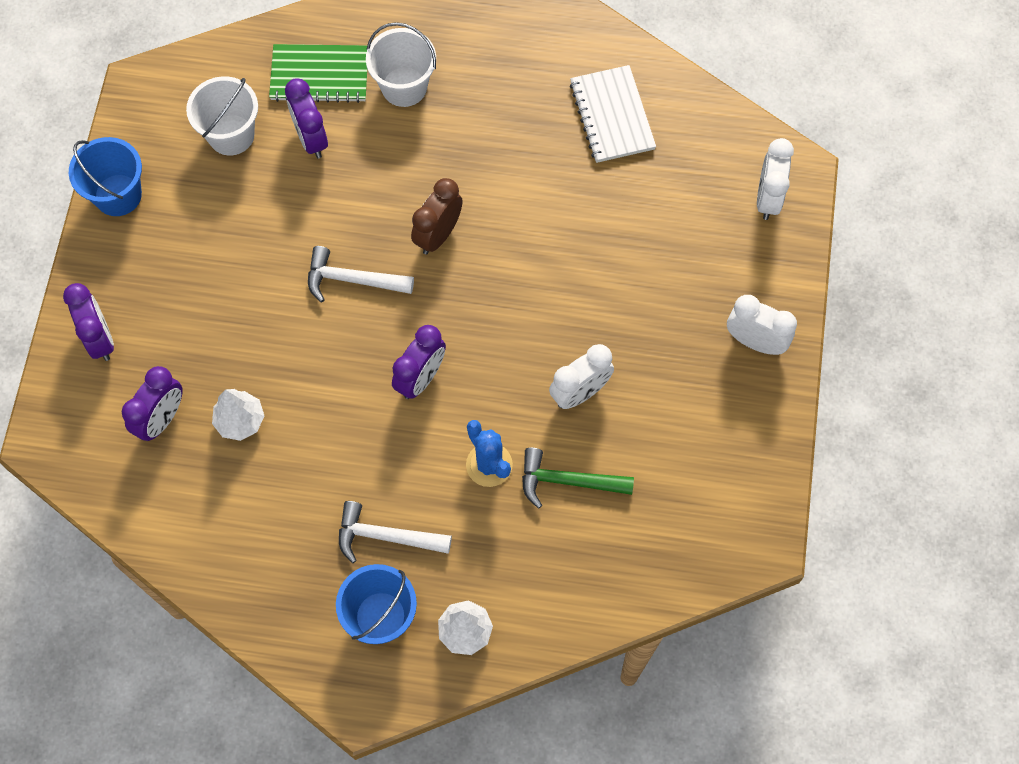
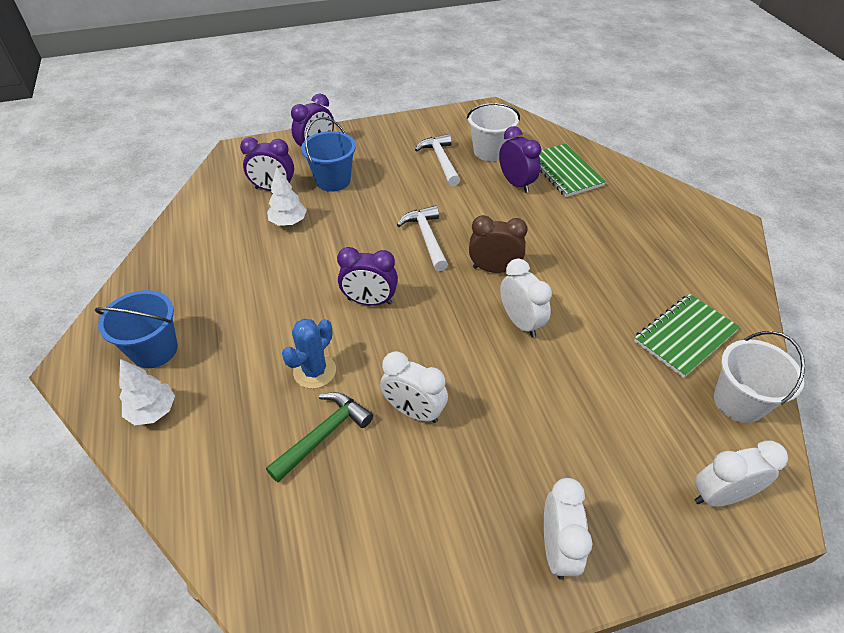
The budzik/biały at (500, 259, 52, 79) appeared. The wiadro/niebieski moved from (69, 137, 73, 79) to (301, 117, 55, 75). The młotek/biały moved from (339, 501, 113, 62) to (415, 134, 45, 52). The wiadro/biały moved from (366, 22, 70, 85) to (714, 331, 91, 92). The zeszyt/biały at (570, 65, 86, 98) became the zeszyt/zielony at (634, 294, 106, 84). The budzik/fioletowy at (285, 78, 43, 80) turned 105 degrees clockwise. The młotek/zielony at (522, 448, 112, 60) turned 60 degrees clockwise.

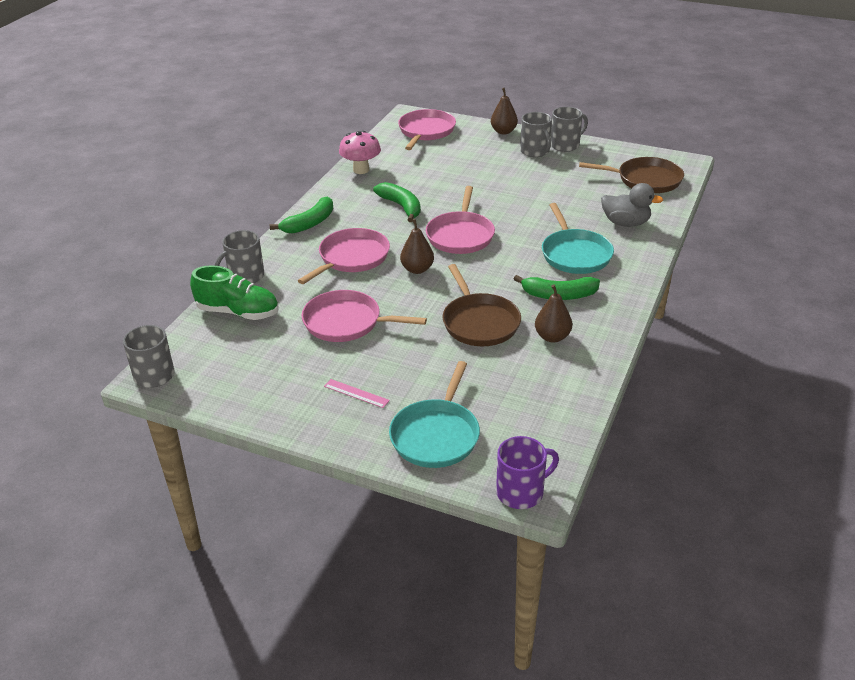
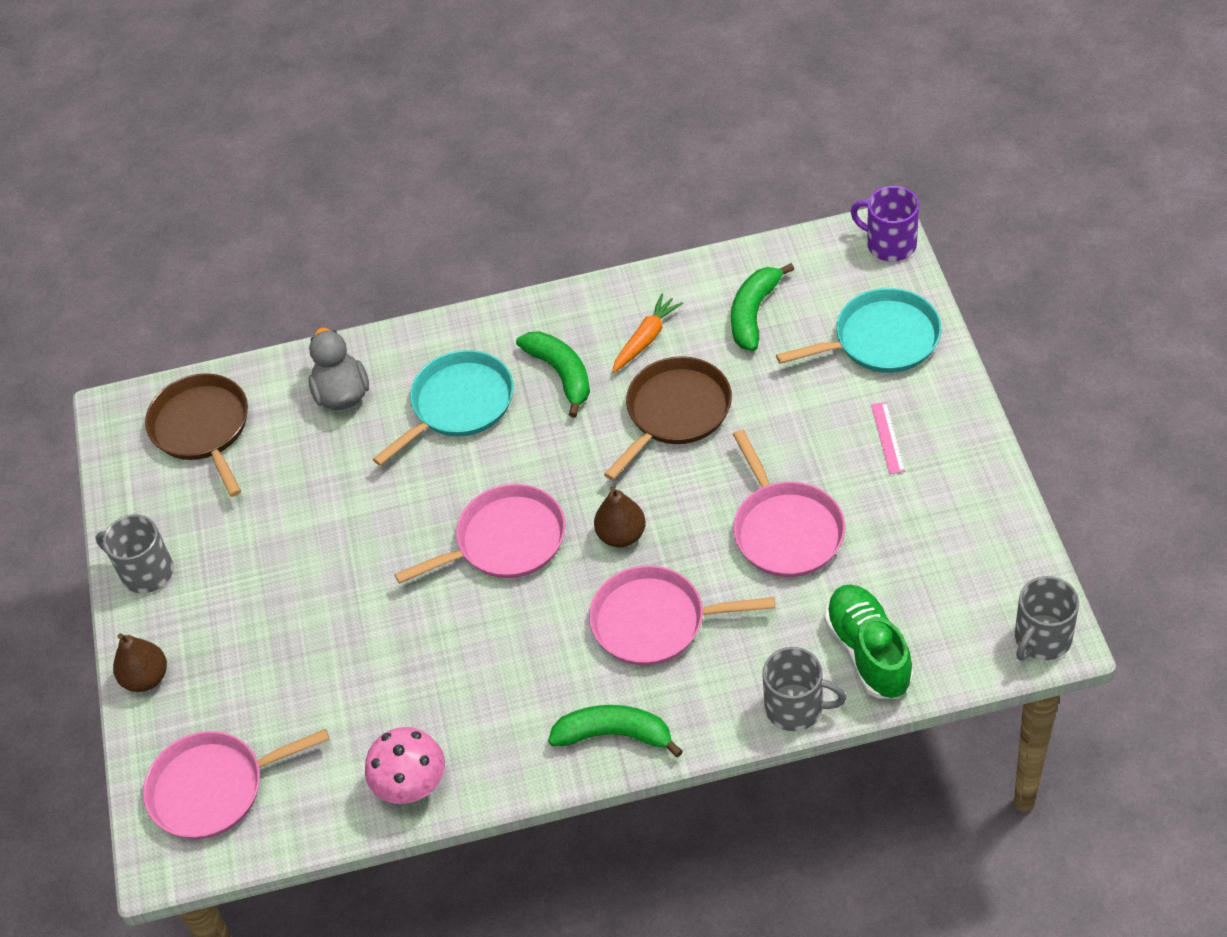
The kubek/szary at (520, 112, 32, 45) disappeared. The banan/zielony moved from (373, 182, 48, 40) to (731, 263, 63, 88). The gruszka/brązowy at (535, 285, 37, 57) was replaced by the marchewka/pomarańczowy at (612, 293, 71, 80).

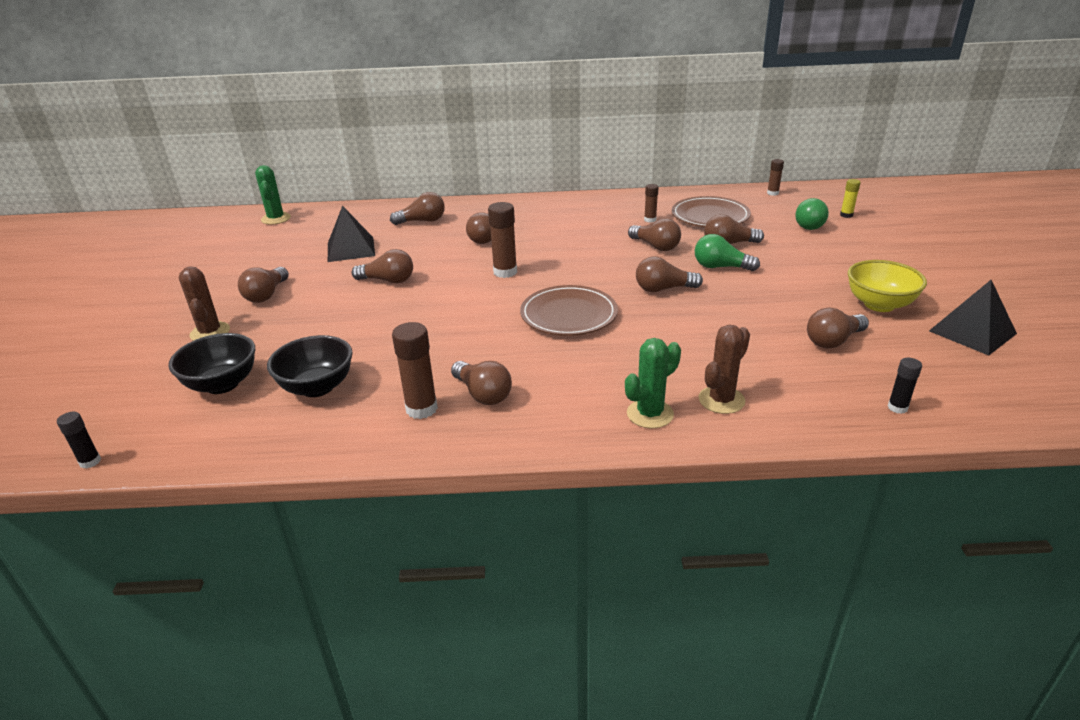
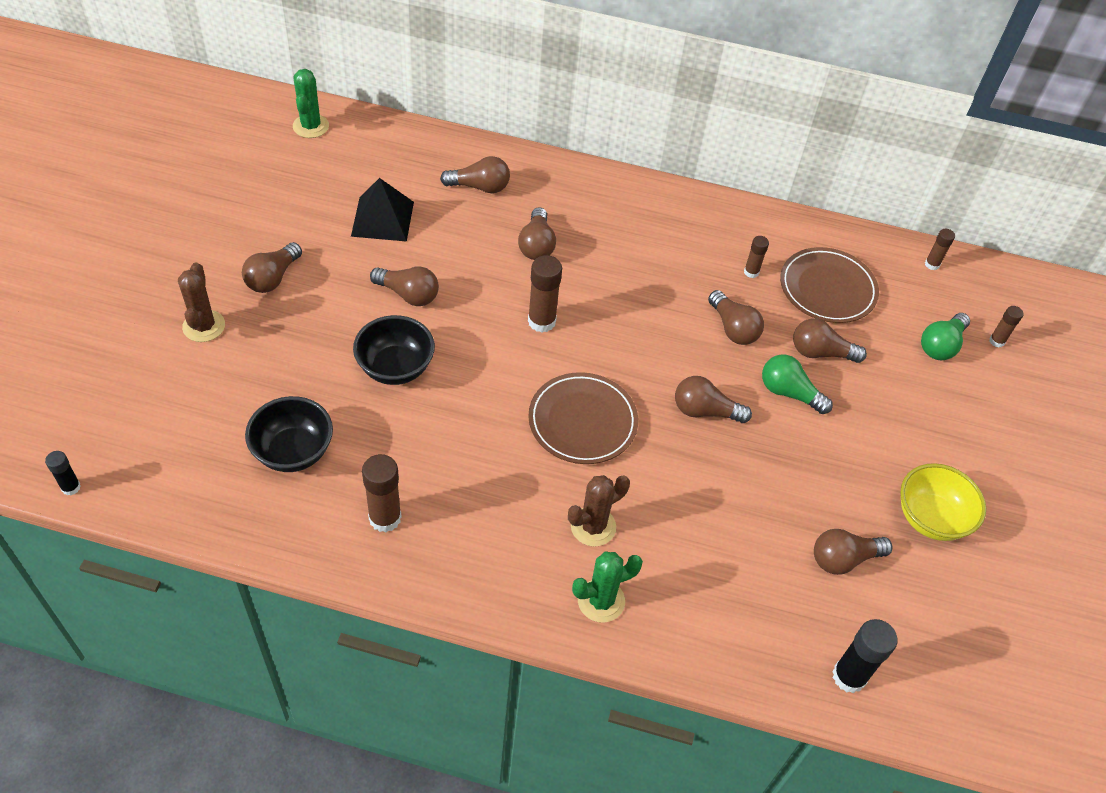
The żarówka/brązowy at (451, 361, 61, 44) disappeared. The piramida/czarny at (929, 280, 88, 75) disappeared. The miska/czarny moved from (168, 333, 87, 61) to (353, 315, 82, 70). The kaktus/brązowy moved from (698, 325, 52, 89) to (568, 475, 62, 72). The klej w sztyfcie/żółty at (840, 179, 21, 39) became the klej w sztyfcie/brązowy at (989, 306, 35, 41). The klej w sztyfcie/czarny at (888, 358, 34, 56) changed to 1.75 times the size.

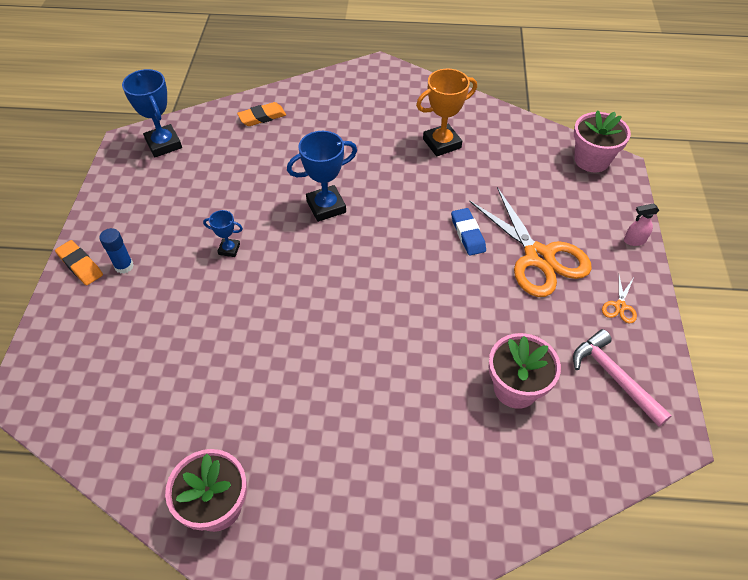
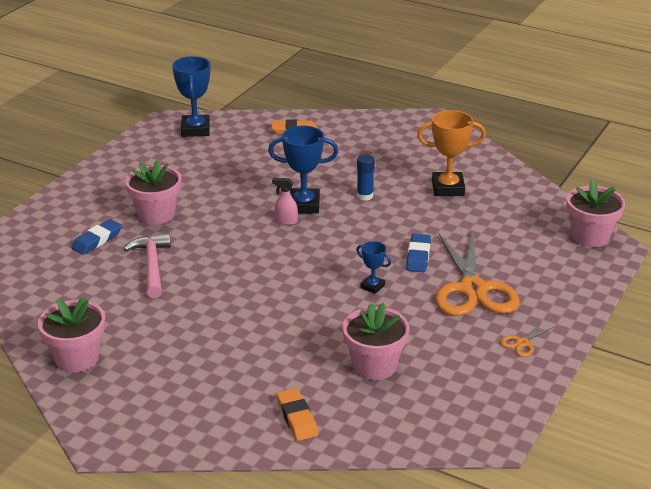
The gumka do mazania/niebieski at (72, 219, 50, 36) appeared. The doniczka/różowy at (125, 160, 56, 65) appeared. The gumka do mazania/pomarańczowy moved from (55, 240, 48, 45) to (277, 388, 41, 53). The klej w sztyfcie/niebieski moved from (99, 228, 35, 46) to (357, 154, 18, 47). The puchar/niebieski moved from (203, 210, 40, 47) to (356, 241, 35, 53). The młotek/różowy moved from (573, 329, 99, 98) to (124, 233, 47, 65). The spryskiwacz/różowy moved from (624, 204, 36, 42) to (272, 178, 26, 47).

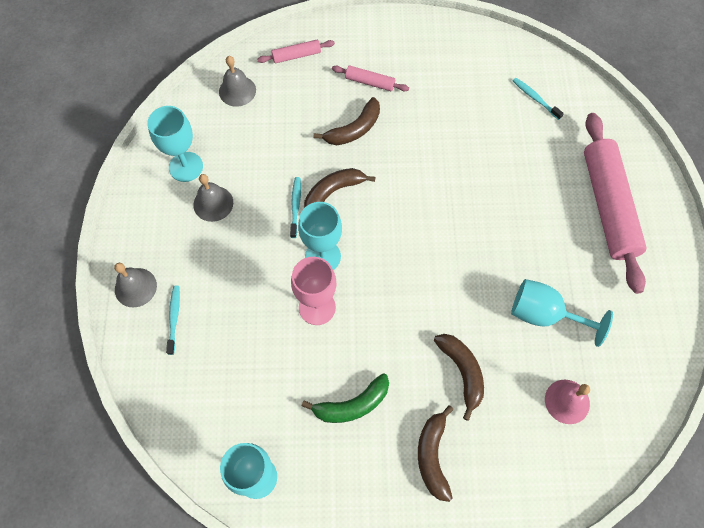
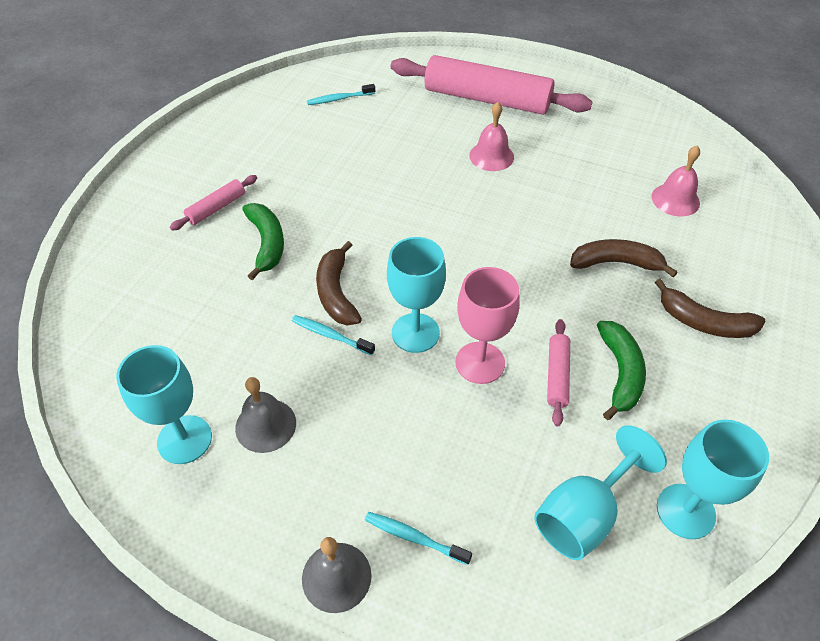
The dzwonek/szary at (219, 56, 37, 51) disappeared. The dzwonek/różowy at (469, 102, 45, 69) appeared. The wałek do ciasta/różowy moved from (257, 40, 78, 23) to (547, 319, 23, 107). The kielich/turkusowy moved from (511, 279, 102, 68) to (534, 425, 133, 135). The banan/brązowy at (314, 97, 66, 48) became the banan/zielony at (242, 203, 42, 77).

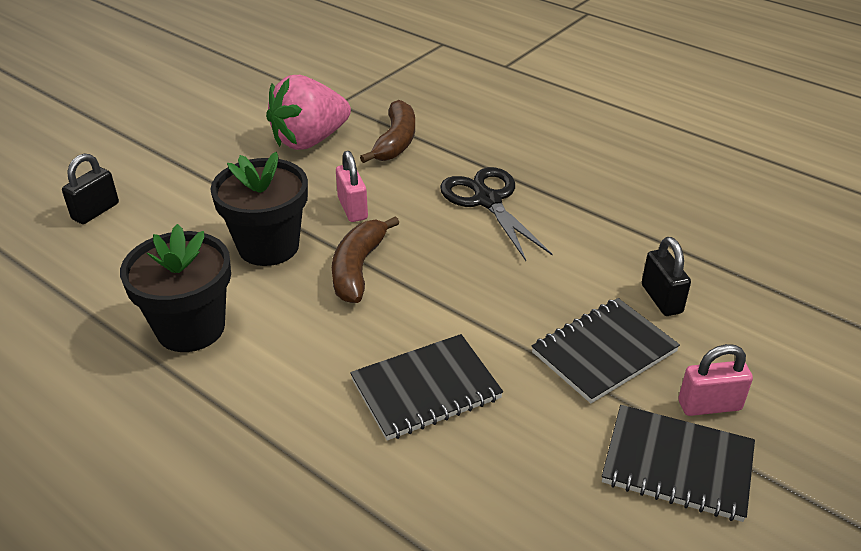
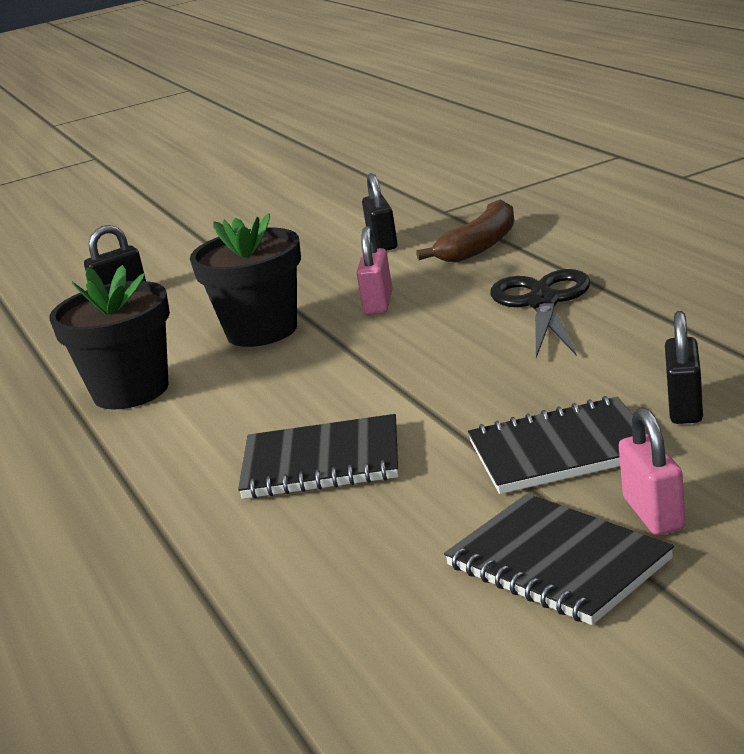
The banan/brązowy at (332, 216, 67, 87) disappeared. The truskawka/różowy at (266, 75, 85, 75) was replaced by the kłódka/czarny at (362, 173, 36, 78). The kłódka/różowy at (678, 344, 75, 72) turned 60 degrees clockwise.

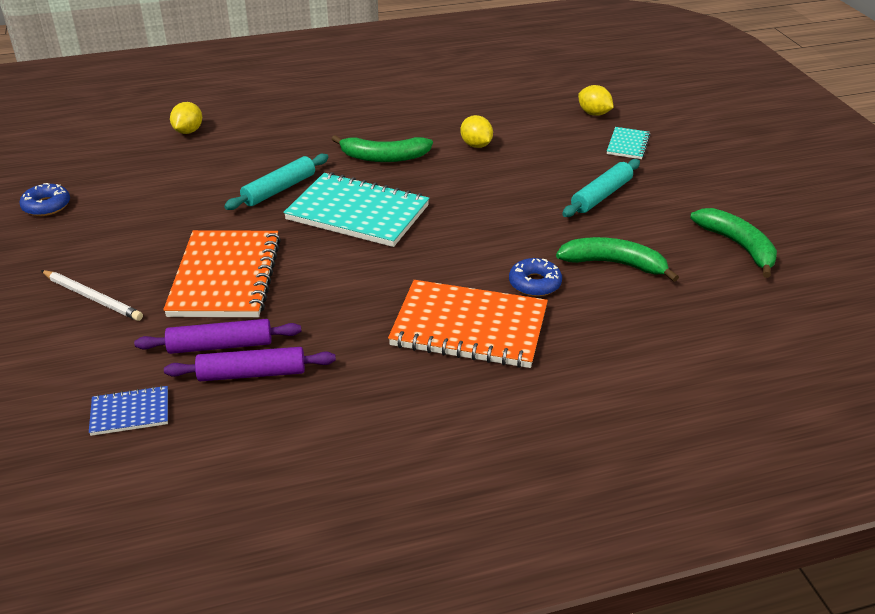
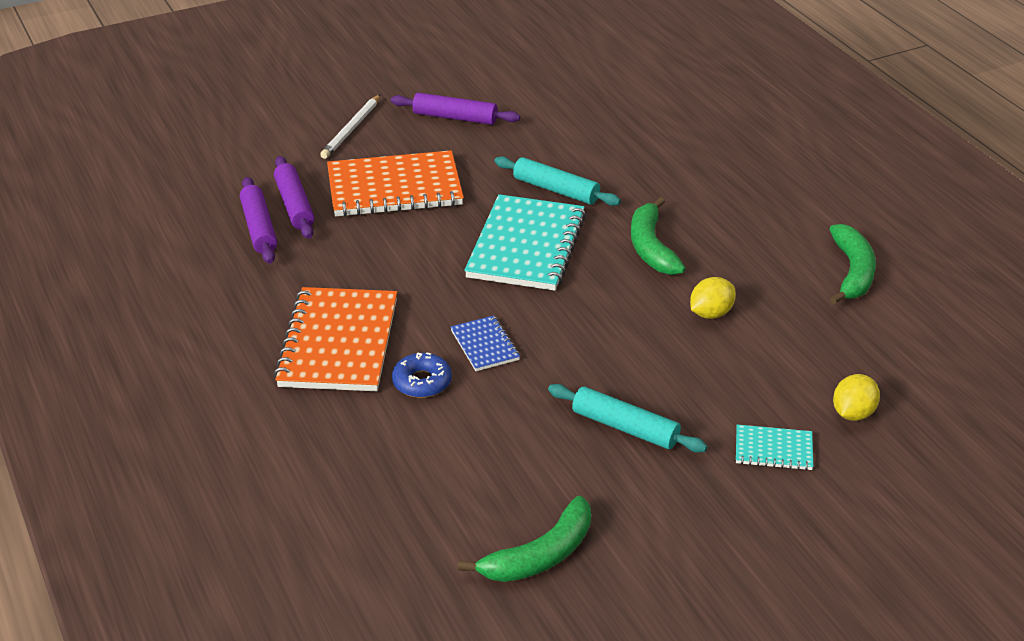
The donut/niebieski at (20, 183, 50, 33) disappeared. The cytryna/żółty at (170, 102, 32, 32) disappeared. The wałek do ciasta/fioletowy at (391, 93, 129, 32) appeared. The zeszyt/niebieski moved from (89, 385, 79, 51) to (451, 315, 69, 56). The banan/zielony moved from (556, 237, 123, 45) to (830, 224, 46, 80).

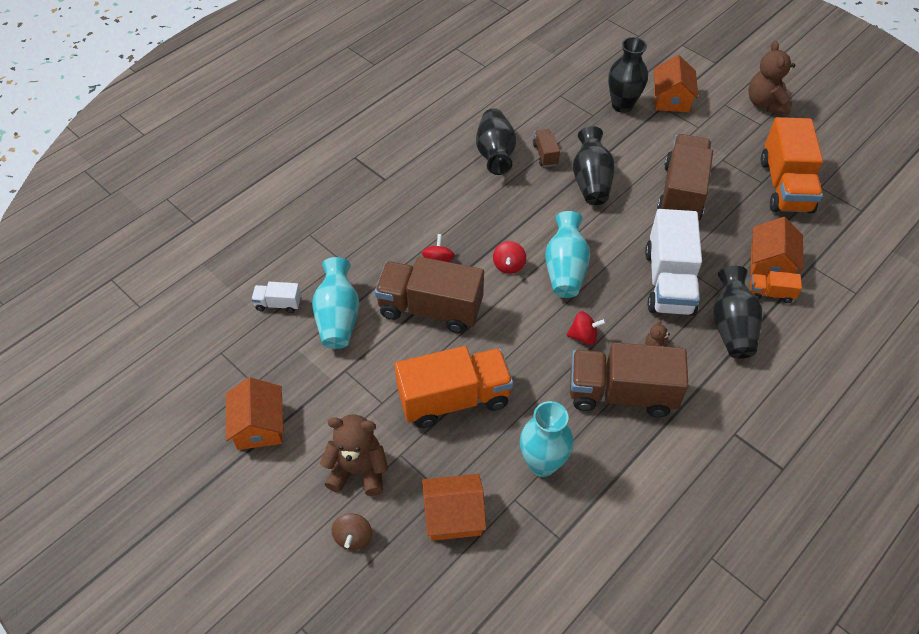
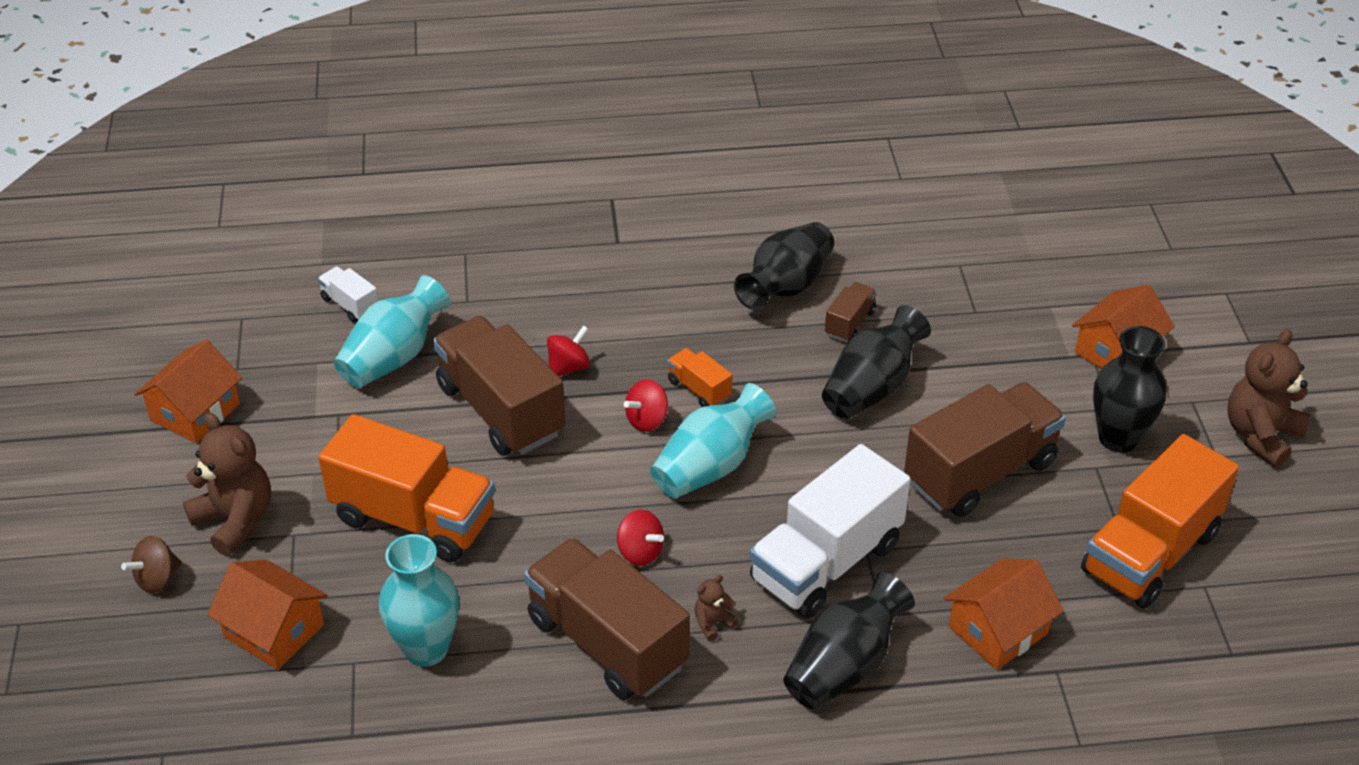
The wazon/czarny moved from (608, 37, 40, 76) to (1093, 326, 74, 126). The ciężarówka/pomarańczowy moved from (750, 271, 52, 32) to (667, 348, 65, 59).

